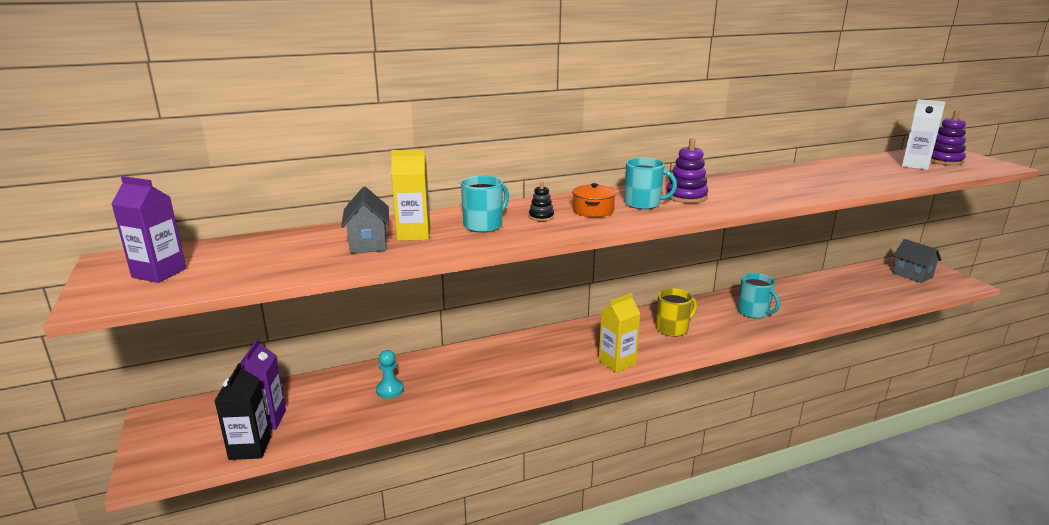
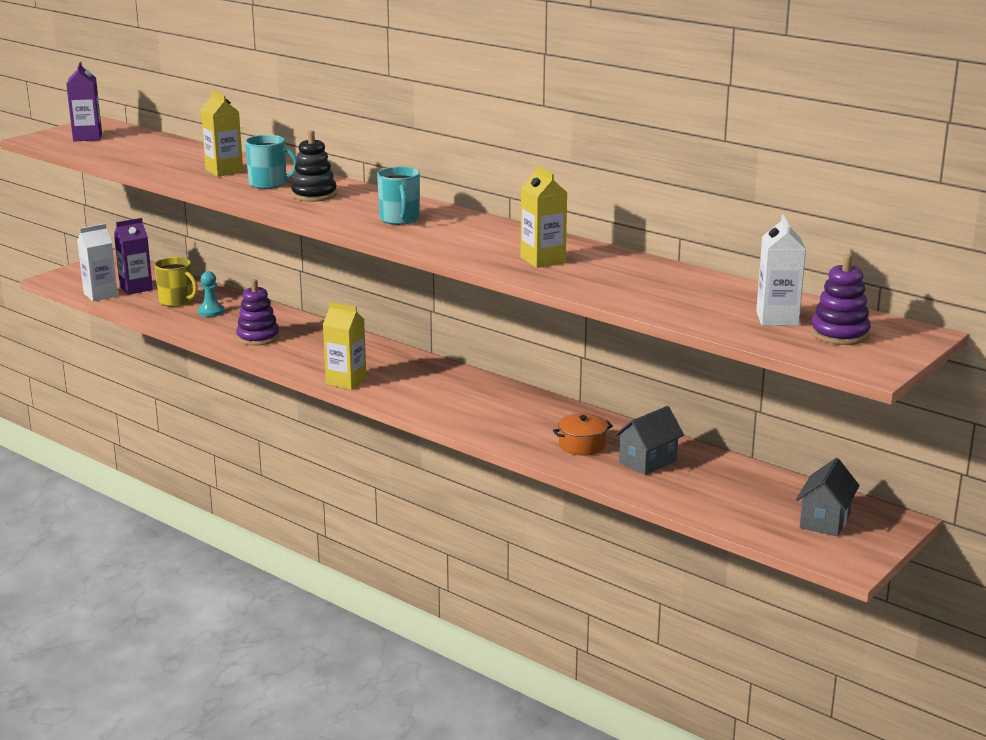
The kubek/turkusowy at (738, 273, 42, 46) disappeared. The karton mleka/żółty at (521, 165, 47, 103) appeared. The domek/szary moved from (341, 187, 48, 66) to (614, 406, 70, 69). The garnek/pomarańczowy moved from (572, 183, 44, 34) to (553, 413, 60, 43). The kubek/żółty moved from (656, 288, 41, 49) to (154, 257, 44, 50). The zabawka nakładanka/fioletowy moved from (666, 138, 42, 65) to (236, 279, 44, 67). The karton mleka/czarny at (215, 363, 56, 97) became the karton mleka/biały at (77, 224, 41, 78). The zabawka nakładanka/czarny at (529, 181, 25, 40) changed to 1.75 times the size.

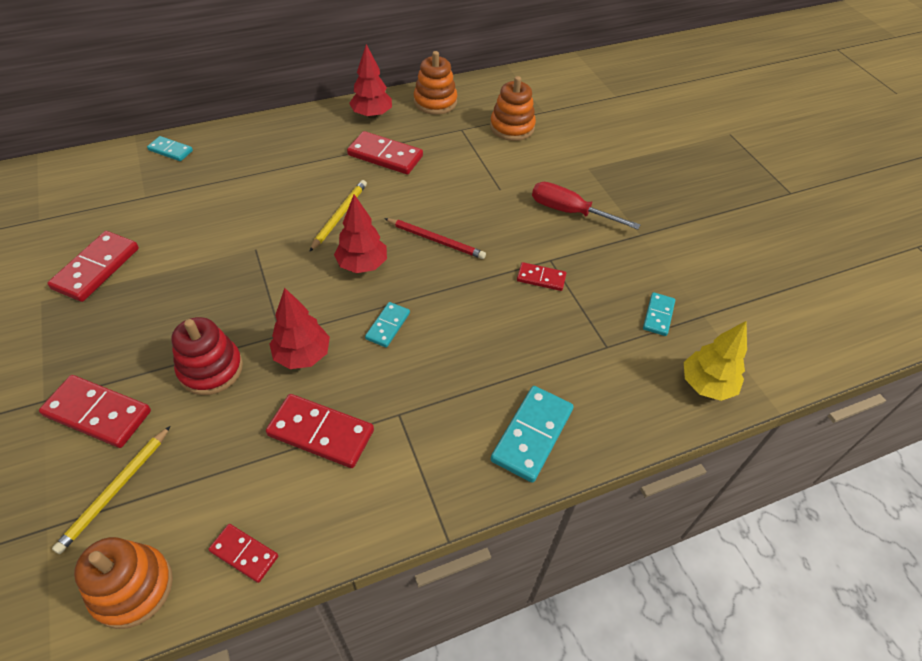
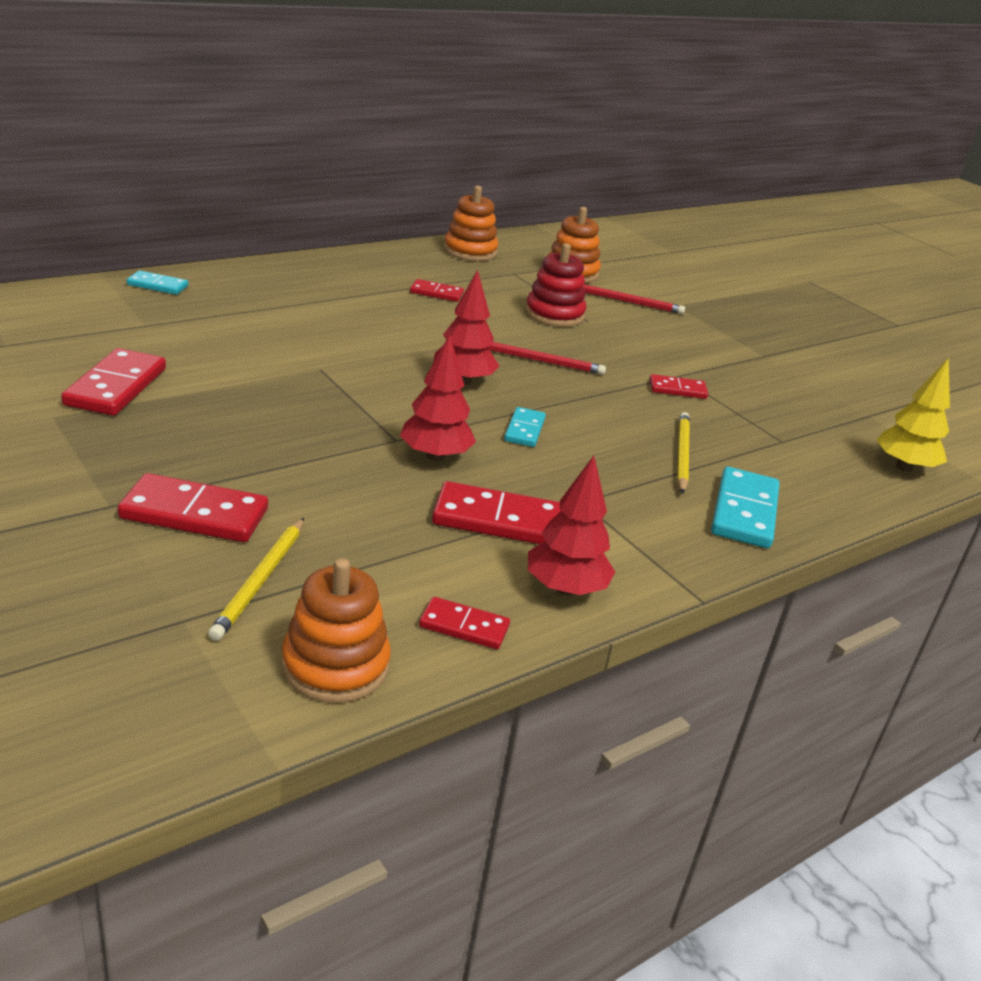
The śrubokręt/czerwony at (532, 182, 108, 48) disappeared. The kostka domina/turkusowy at (643, 292, 32, 44) disappeared. The ołówek/czerwony at (583, 284, 102, 30) appeared. The zabawka nakładanka/czerwony moved from (172, 317, 71, 78) to (525, 243, 61, 84). The ołówek/żółty moved from (309, 180, 58, 72) to (677, 412, 13, 82). The drzewko/czerwony moved from (349, 44, 43, 74) to (528, 456, 87, 140). The kostka domina/czerwony at (347, 131, 76, 43) changed to 0.58 times the size.

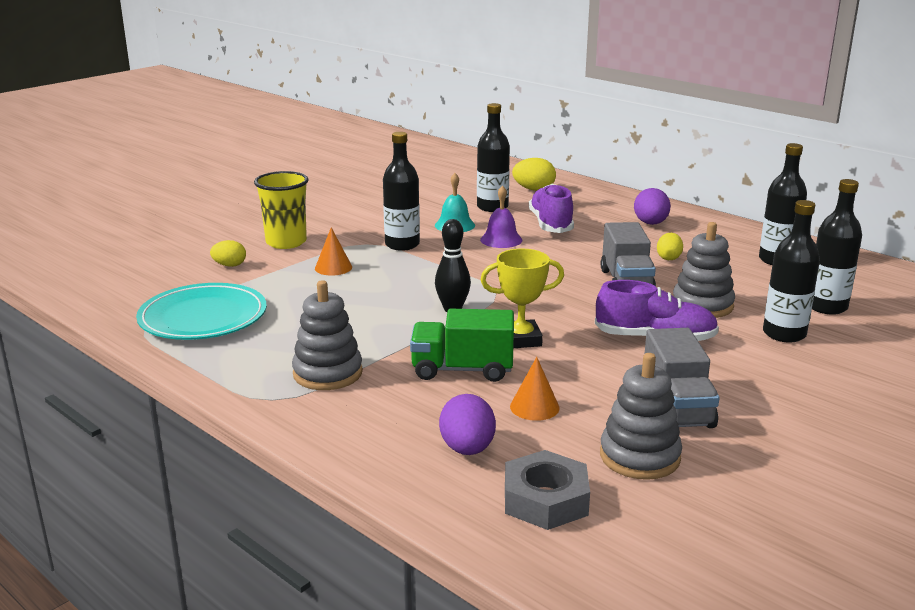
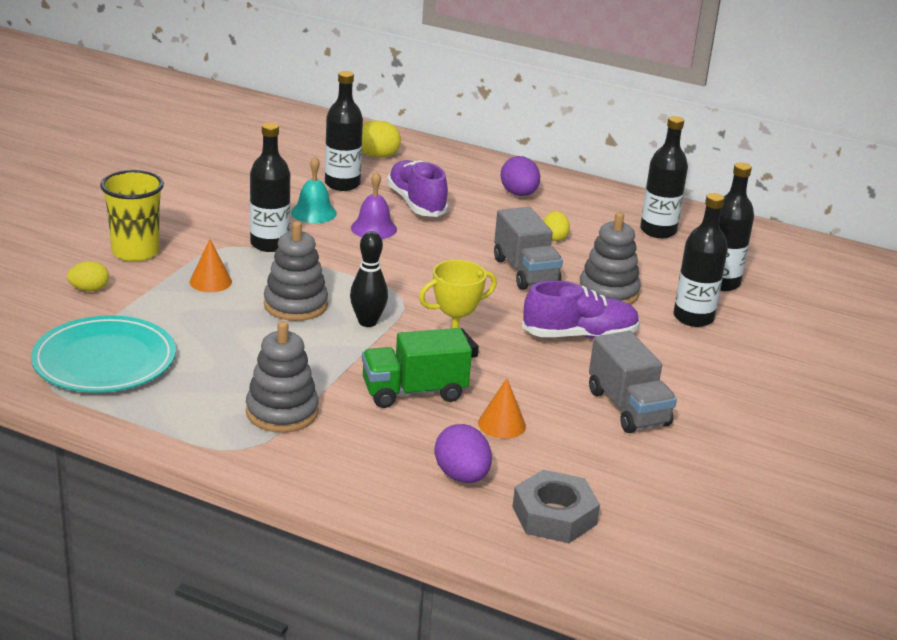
The zabawka nakładanka/szary moved from (600, 353, 82, 127) to (264, 221, 64, 100).

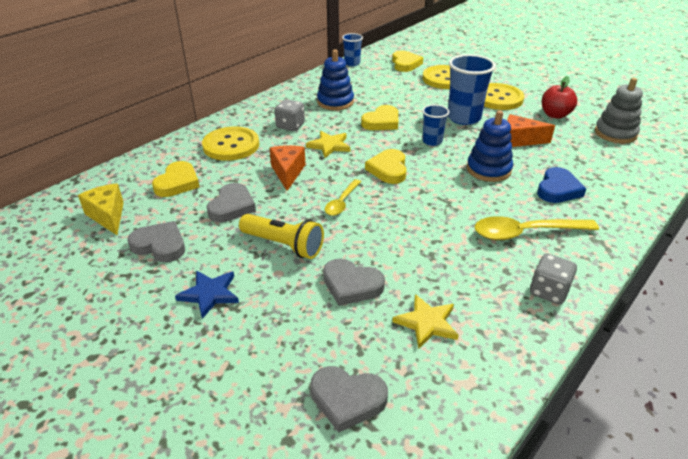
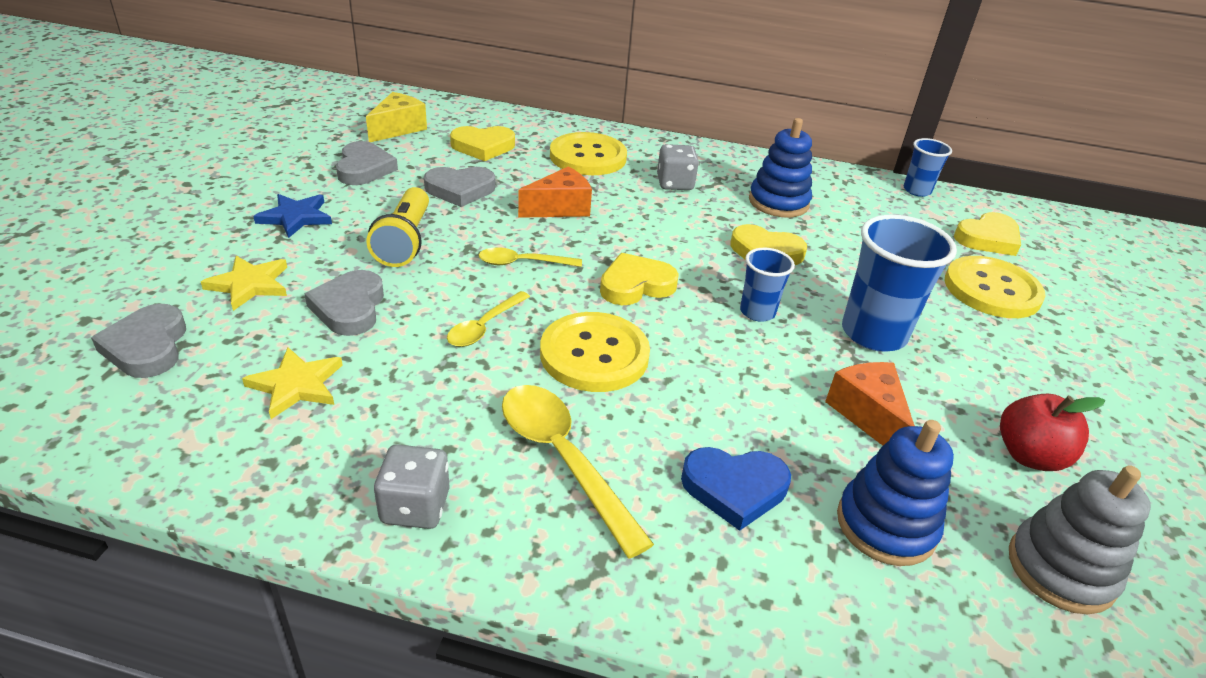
The łyżka/żółty at (447, 291, 83, 56) appeared. The gwiazda/żółty moved from (306, 131, 44, 27) to (201, 256, 86, 55). The zabawka nakładanka/niebieski moved from (467, 110, 46, 72) to (837, 420, 117, 146). The guzik/żółty moved from (484, 83, 41, 27) to (540, 312, 110, 80).

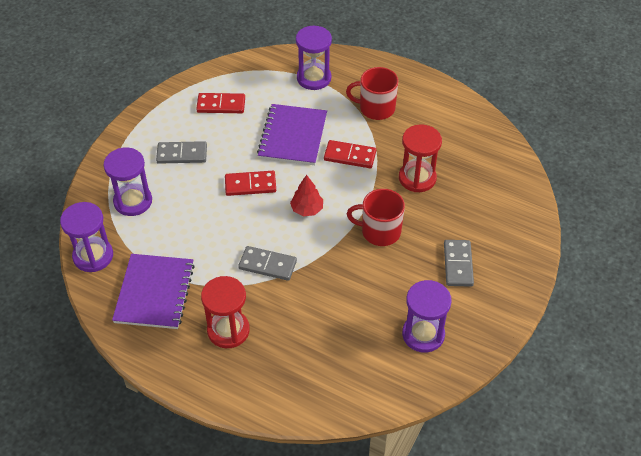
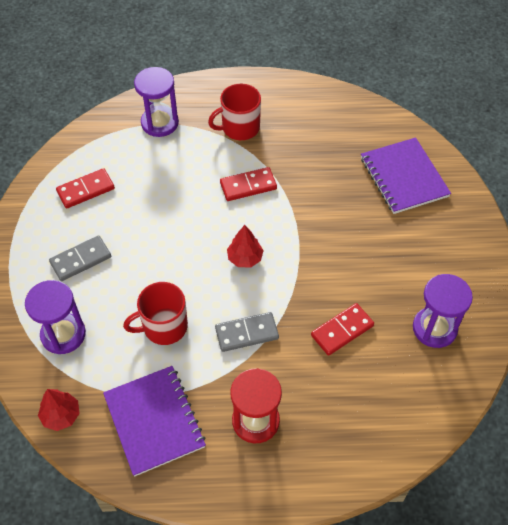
The klepsydra/czerwony at (399, 124, 43, 68) disappeared. The kostka domina/szary at (444, 240, 30, 47) disappeared. The kostka domina/czerwony moved from (225, 171, 51, 25) to (311, 303, 63, 53). The zeszyt/fioletowy moved from (257, 104, 70, 61) to (361, 137, 90, 77). The kubek/czerwony moved from (347, 189, 58, 57) to (123, 282, 65, 63). The klepsydra/fioletowy at (60, 202, 53, 70) was replaced by the drzewko/czerwony at (38, 389, 42, 42).

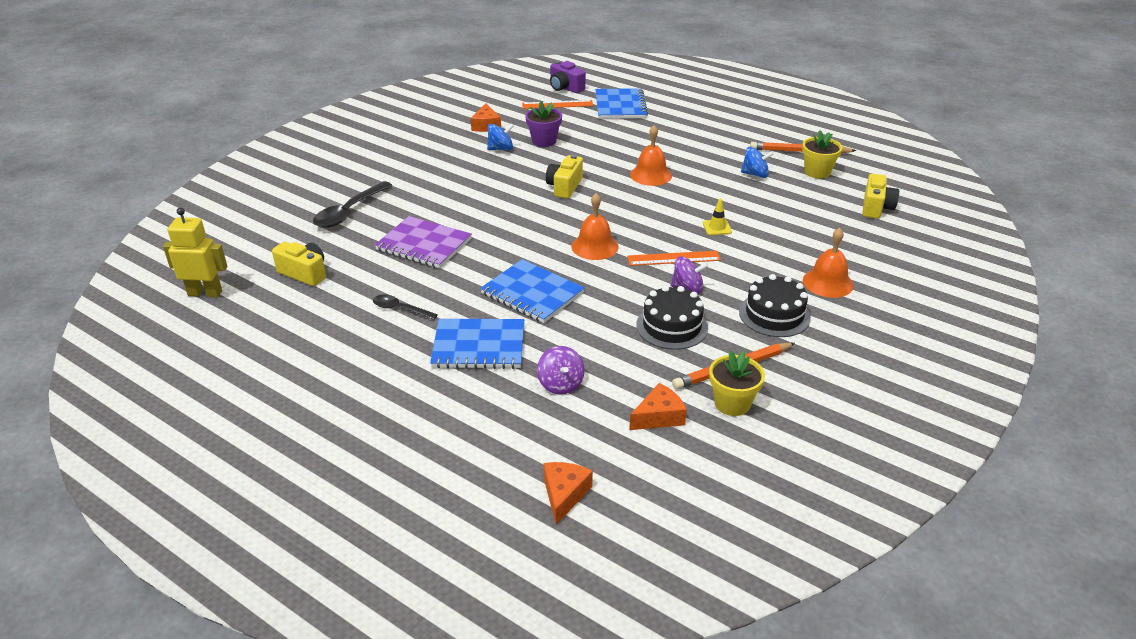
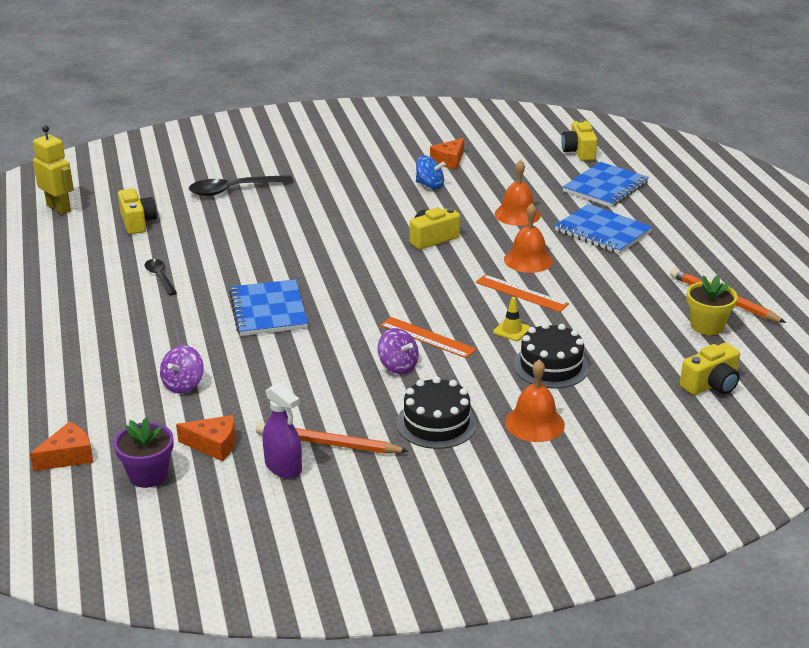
The zeszyt/fioletowy at (375, 216, 97, 52) disappeared. The bączek/niebieski at (741, 147, 33, 31) disappeared. The zeszyt/niebieski moved from (430, 319, 94, 50) to (555, 204, 97, 50). The linijka/pomarańczowy moved from (522, 100, 71, 9) to (475, 275, 94, 37). The doniczka/fioletowy moved from (525, 101, 37, 46) to (114, 417, 59, 71). The dzwonek/pomarańczowy moved from (572, 193, 47, 67) to (495, 160, 46, 66). The tort/czarny moved from (636, 285, 72, 65) to (513, 323, 76, 65). The doniczka/żółty at (709, 351, 56, 65) was replaced by the spryskiwacz/fioletowy at (262, 383, 40, 95). The aparat fotograficzny/fioletowy at (550, 60, 36, 33) became the aparat fotograficzny/żółty at (561, 119, 37, 42).

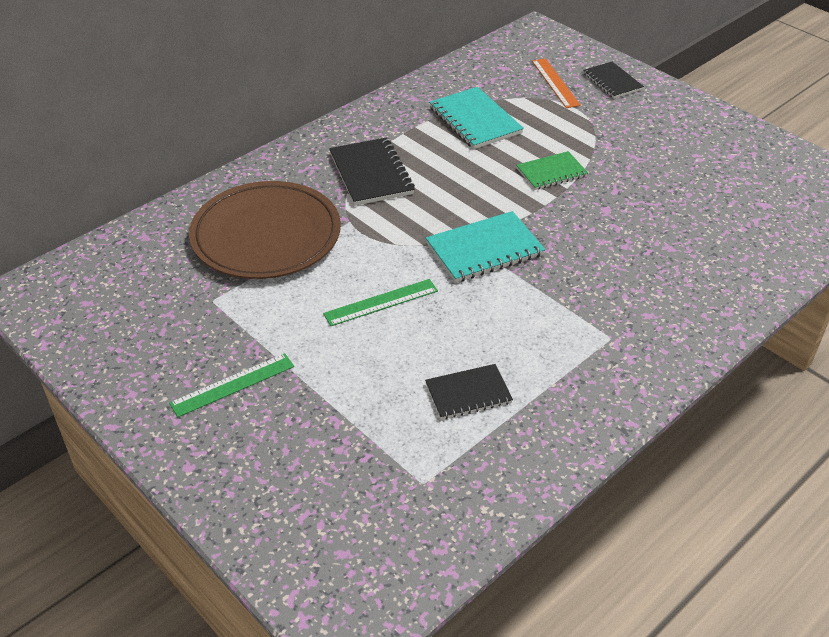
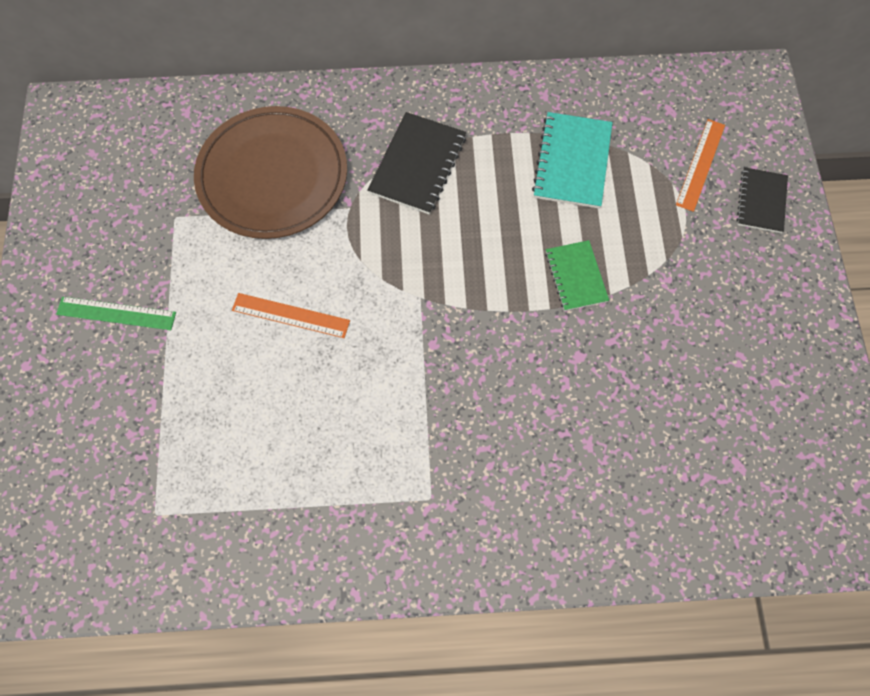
The zeszyt/czarny at (425, 364, 88, 55) disappeared. The zeszyt/turkusowy at (426, 211, 119, 72) disappeared. The linijka/zielony at (323, 279, 115, 47) became the linijka/pomarańczowy at (232, 293, 118, 45). The zeszyt/zielony at (516, 151, 72, 39) turned 60 degrees clockwise.

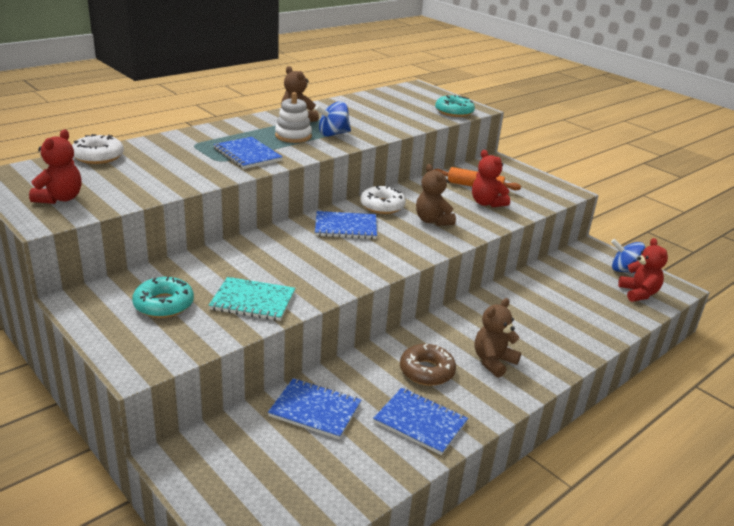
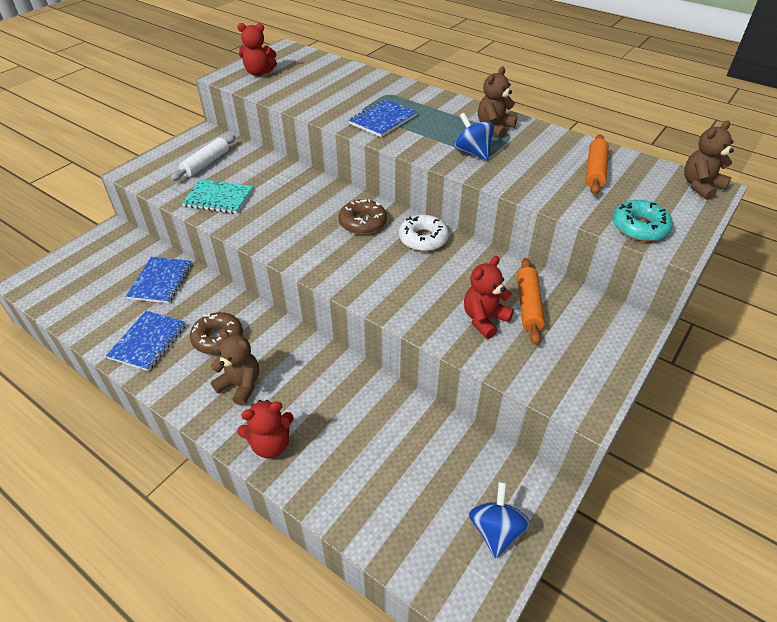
The donut/biały at (72, 134, 52, 30) disappeared. The zabawka nakładanka/biały at (275, 92, 37, 51) disappeared. The wałek do ciasta/pomarańczowy at (586, 134, 23, 61) appeared. The miś/brązowy moved from (416, 164, 40, 62) to (684, 120, 50, 80). The miś/czerwony moved from (618, 238, 50, 64) to (237, 400, 57, 58). The donut/turkusowy at (132, 276, 62, 42) was replaced by the wałek do ciasta/biały at (170, 135, 66, 46). The zeszyt/niebieski at (315, 211, 62, 28) was replaced by the donut/brązowy at (339, 199, 48, 36). The zeszyt/turkusowy at (209, 277, 87, 44) turned 75 degrees counterclockwise.

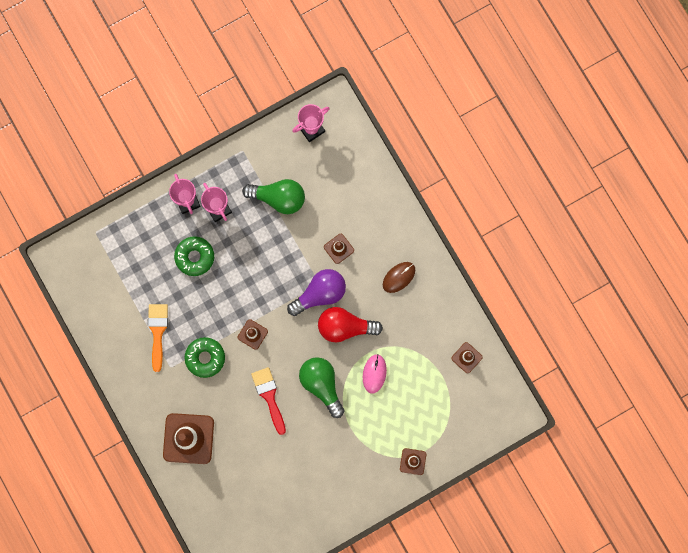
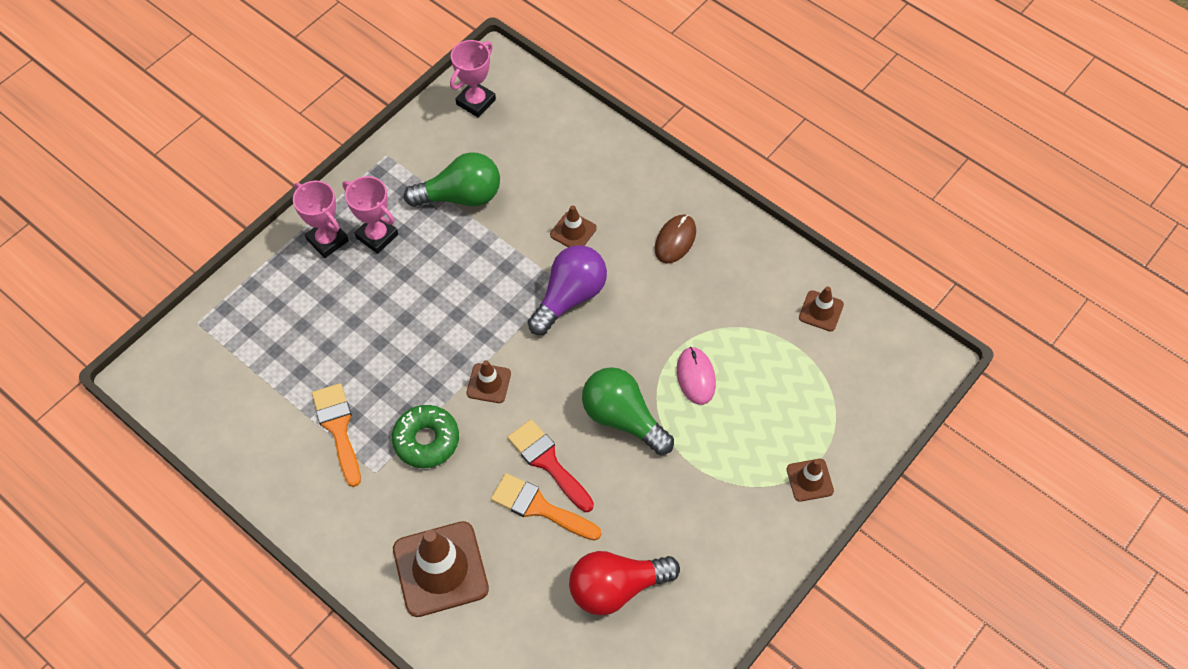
The donut/zielony at (174, 236, 40, 40) disappeared. The pędzel/pomarańczowy at (491, 473, 110, 68) appeared. The żarówka/czerwony moved from (318, 307, 65, 36) to (569, 551, 111, 64).

